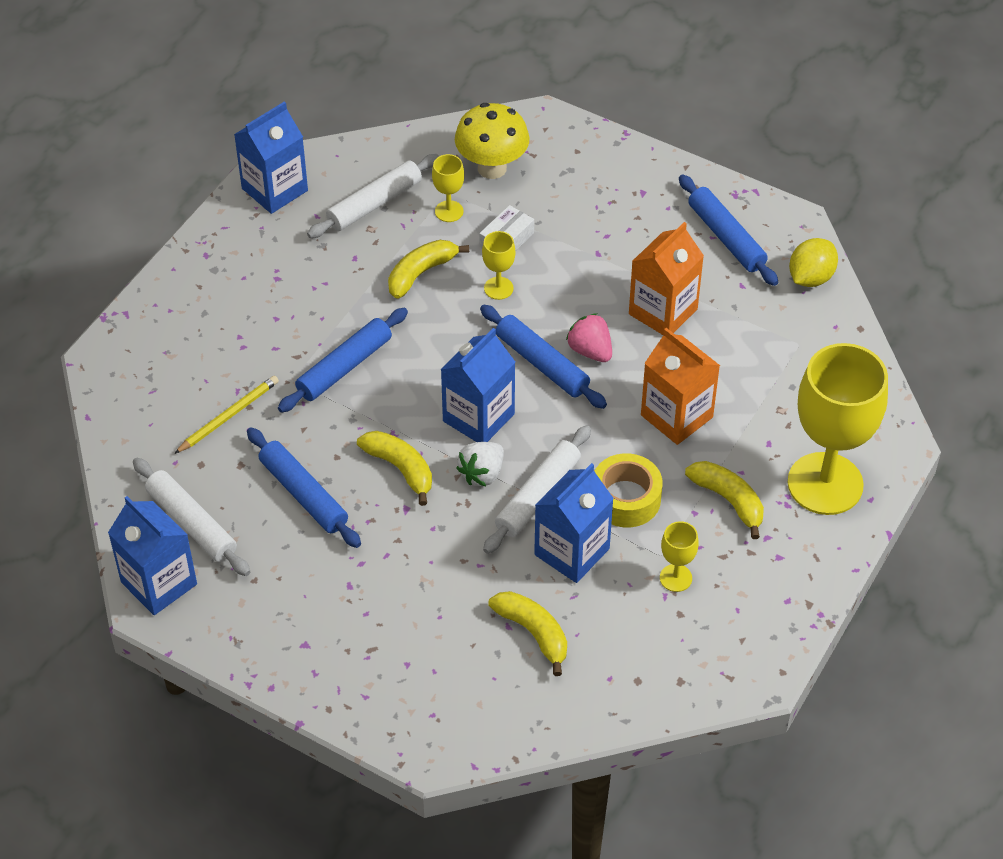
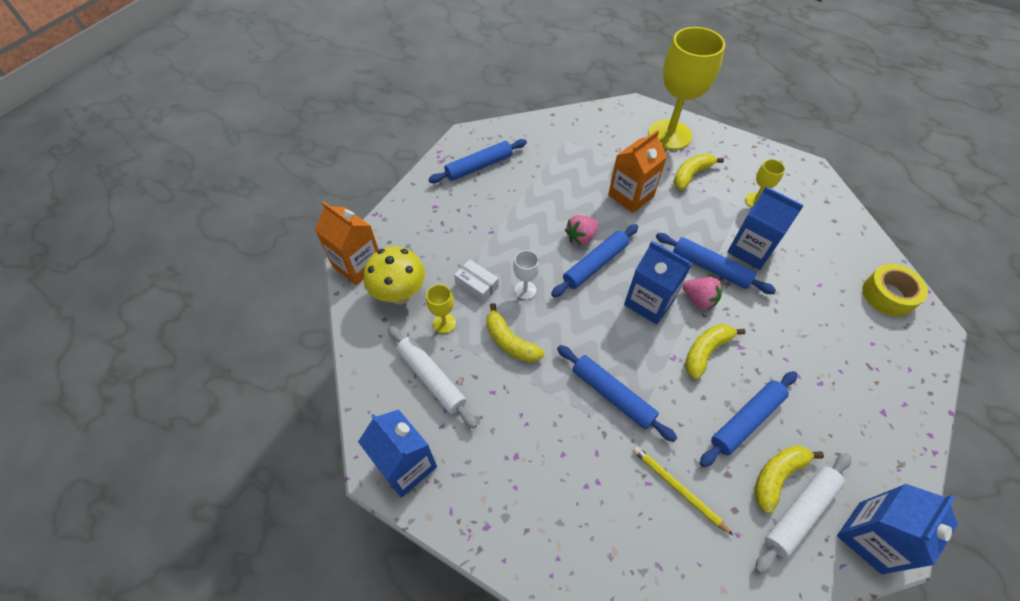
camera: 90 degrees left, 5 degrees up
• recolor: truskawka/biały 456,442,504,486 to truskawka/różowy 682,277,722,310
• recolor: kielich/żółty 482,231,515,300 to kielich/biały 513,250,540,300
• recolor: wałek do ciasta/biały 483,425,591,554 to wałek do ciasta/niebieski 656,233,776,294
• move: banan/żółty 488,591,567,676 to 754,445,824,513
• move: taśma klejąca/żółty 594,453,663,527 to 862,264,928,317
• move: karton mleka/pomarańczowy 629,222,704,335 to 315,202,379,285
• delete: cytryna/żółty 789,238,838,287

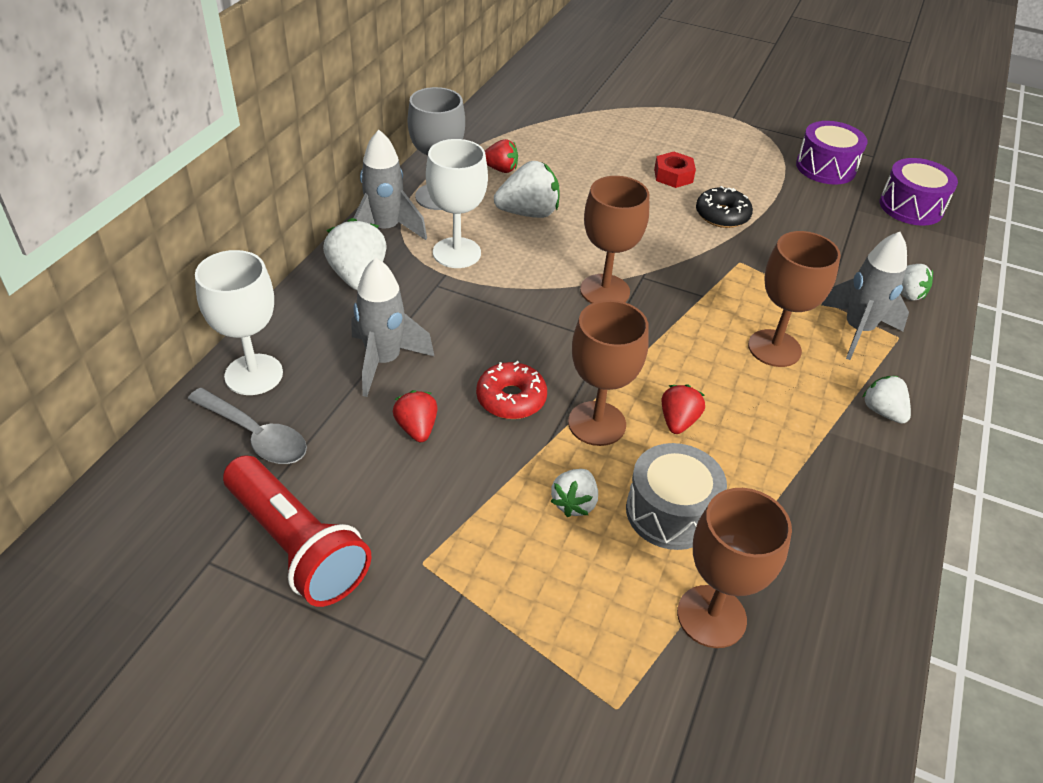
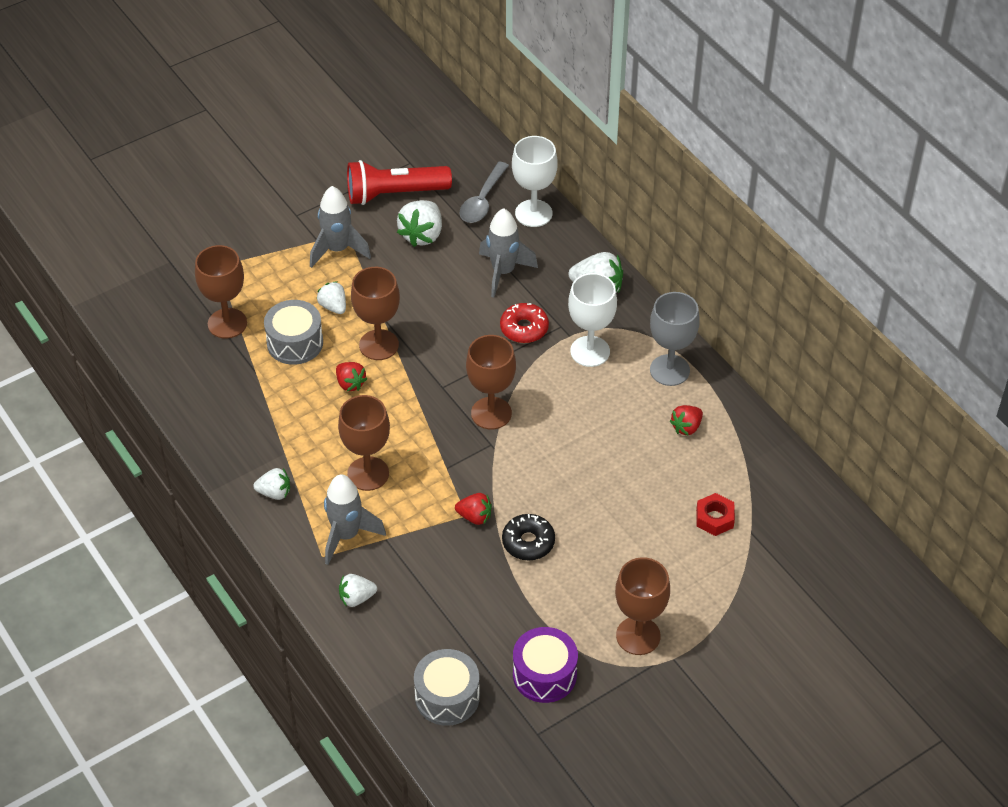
camera: 125 degrees right, 5 degrees up
• rotate: łyżka/szary 188,388,307,464 = 460,162,509,223 45 degrees counterclockwise
• move: rakieta/szary 353,130,427,240 to 310,186,371,268
• move: truskawka/czerwony 393,390,437,442 to 455,493,492,525
• move: donut/czerwony 476,361,547,419 to 500,303,549,343
• move: truskawka/biały 494,161,560,218 to 397,200,442,247
• move: nakrętka/czerwony 654,152,696,188 to 696,493,735,536
• recolor: bęben/fioletowy 880,158,958,226 to bęben/szary 414,649,480,726
• insert: kielich/brązowy 615,557,670,655

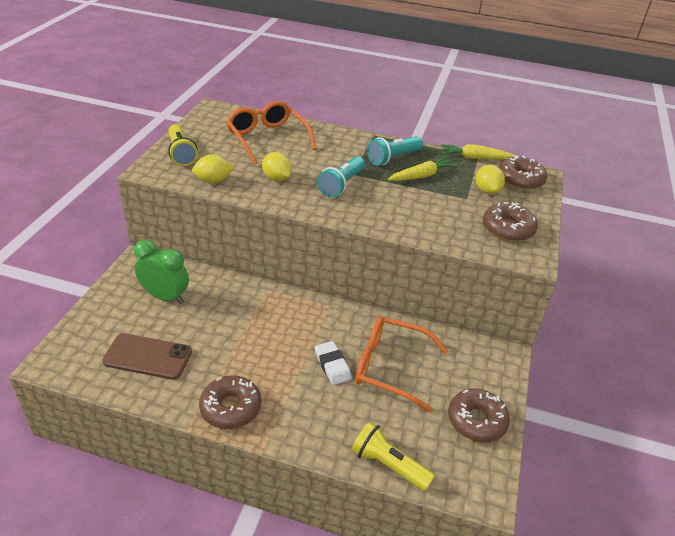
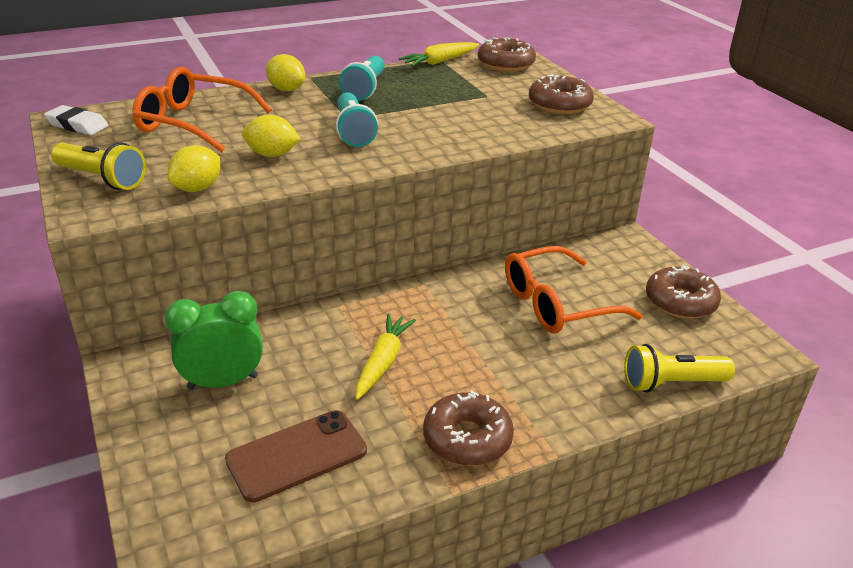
camera: 40 degrees left, 5 degrees down
• move: gumka do mazania/biały 315,341,351,385 to 44,105,109,135
• move: marchewka/żółty 388,157,457,181 to 356,314,416,400
• move: cytryna/żółty 476,165,505,194 to 266,54,305,91

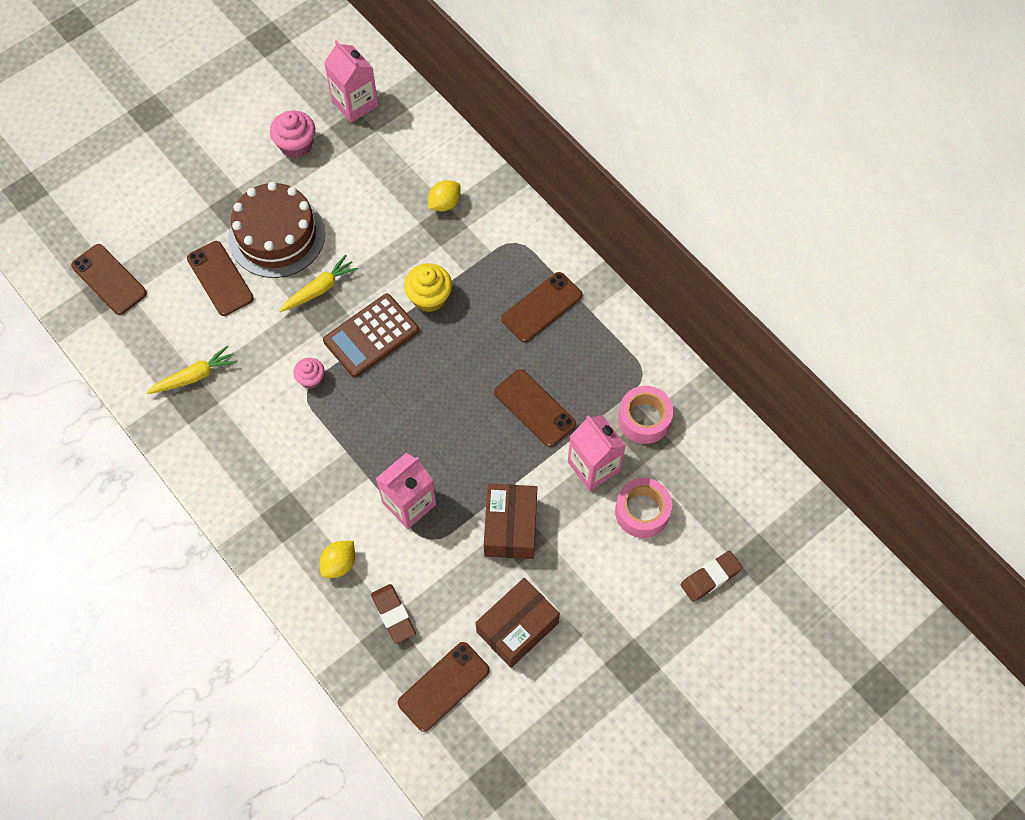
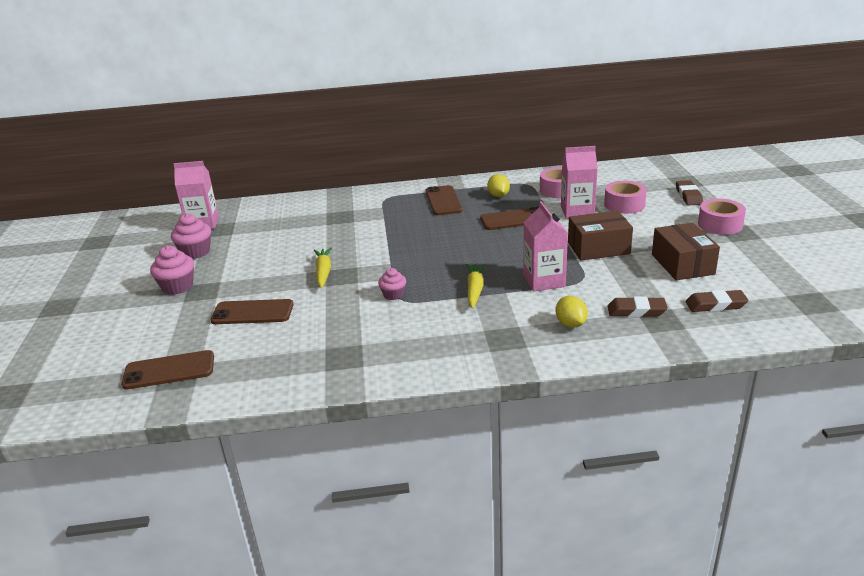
camera: 55 degrees left, 35 degrees down
• move: marchewka/żółty 147,346,236,394 to 466,263,485,309
• delete: tort/brązowy 228,182,325,278
• delete: kalkulator/brązowy 323,294,419,377
• replace: telefon/brązowy 398,642,490,732 to gumka do mazania/brązowy 686,290,748,312
• delete: muffinka/żółty 404,263,452,312
• move: cytryna/żółty 428,180,461,211 to 487,174,510,197
• rotate: pudełko/brązowy 484,484,537,559 = 568,211,633,261 45 degrees counterclockwise
• insert: muffinka/różowy 150,246,194,295
• insert: taśma klejąca/różowy 698,199,746,235

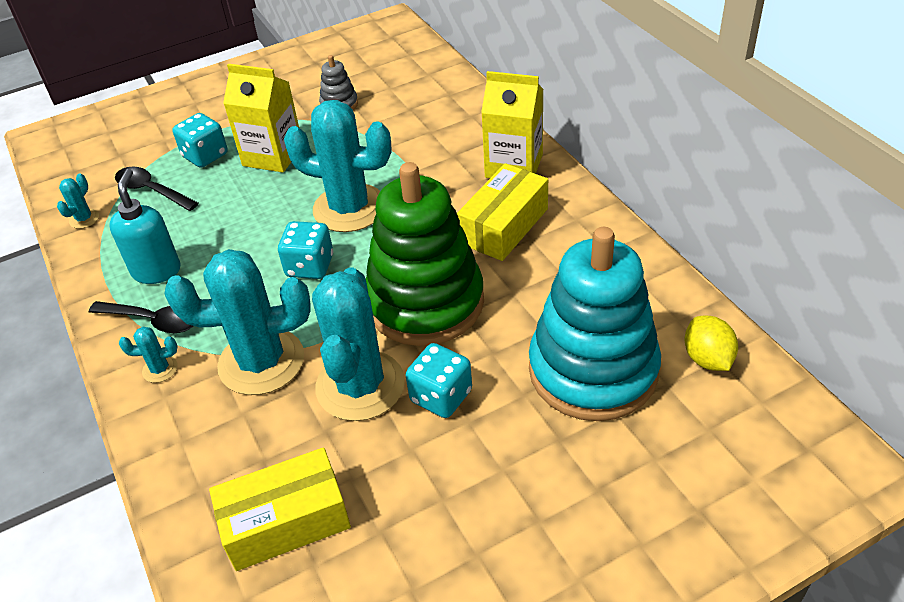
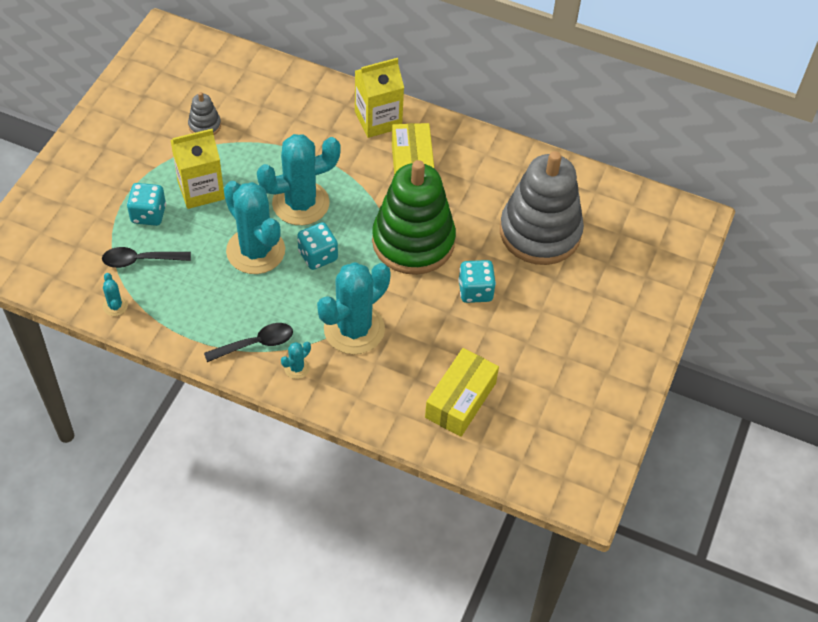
camera: 45 degrees left, 10 degrees up
• delete: dozownik mydła/turkusowy 109,169,181,284
• move: kaktus/turkusowy 312,267,405,421 to 224,181,285,274
• recolor: zabawka nakładanka/turkusowy 529,227,661,421 to zabawka nakładanka/szary 500,151,584,265
• delete: cytryna/żółty 685,316,738,371

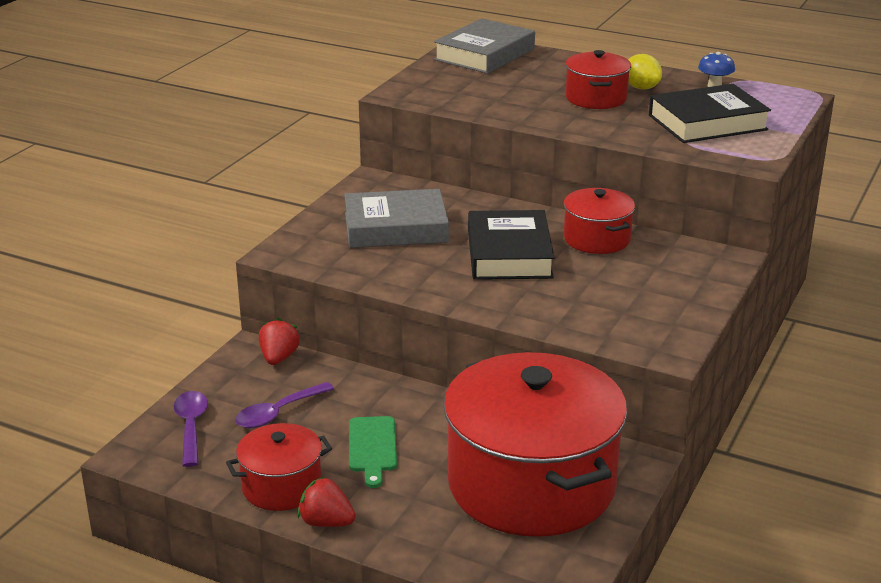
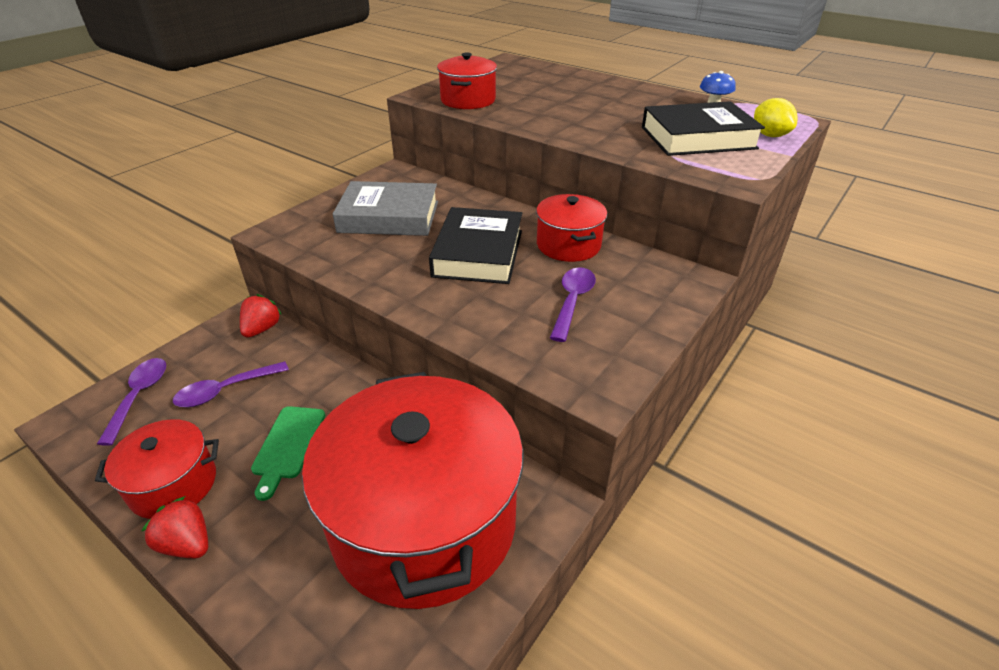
camera: 10 degrees right, 10 degrees up
• delete: książka/szary 434,18,535,74
• move: garnek/czerwony 565,50,631,109 to 437,53,497,109
• move: cytryna/żółty 628,54,662,90 to 754,98,798,137
• insert: łyżka/fioletowy 550,267,596,342

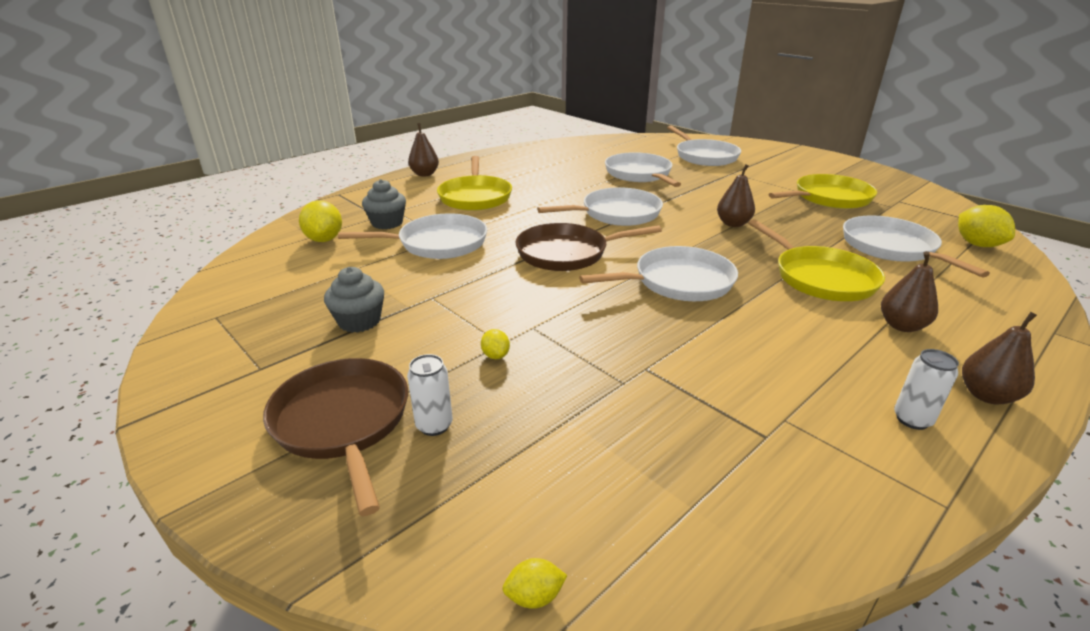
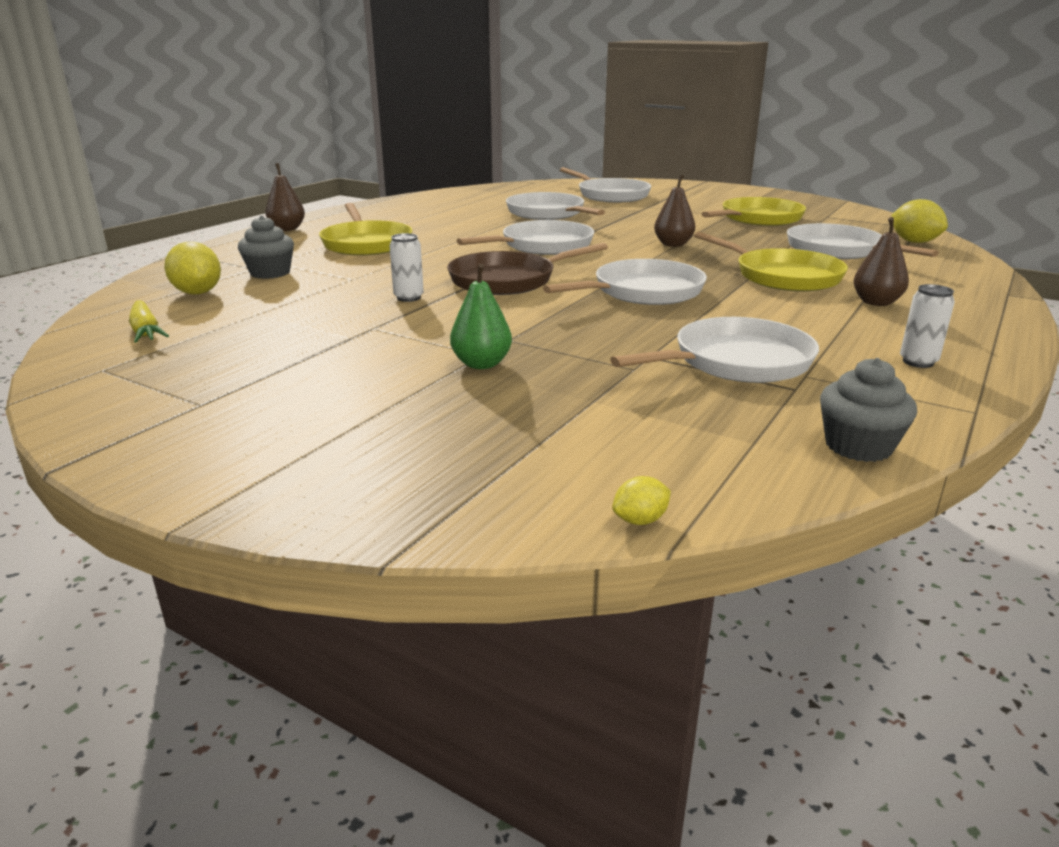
camera: 15 degrees left, 5 degrees down
• delete: patelnia/brązowy 263,358,408,516
• move: muffinka/szary 324,267,384,333 to 820,358,917,462
• move: patelnia/biały 338,213,487,259 to 610,317,819,383
• move: puszka/biały 407,354,453,436 to 389,233,424,302
• replace: cytryna/żółty 481,329,510,359 to gruszka/zielony 450,264,512,369
• delete: gruszka/brązowy 962,312,1037,404
• insert: marchewka/żółty 129,300,169,343

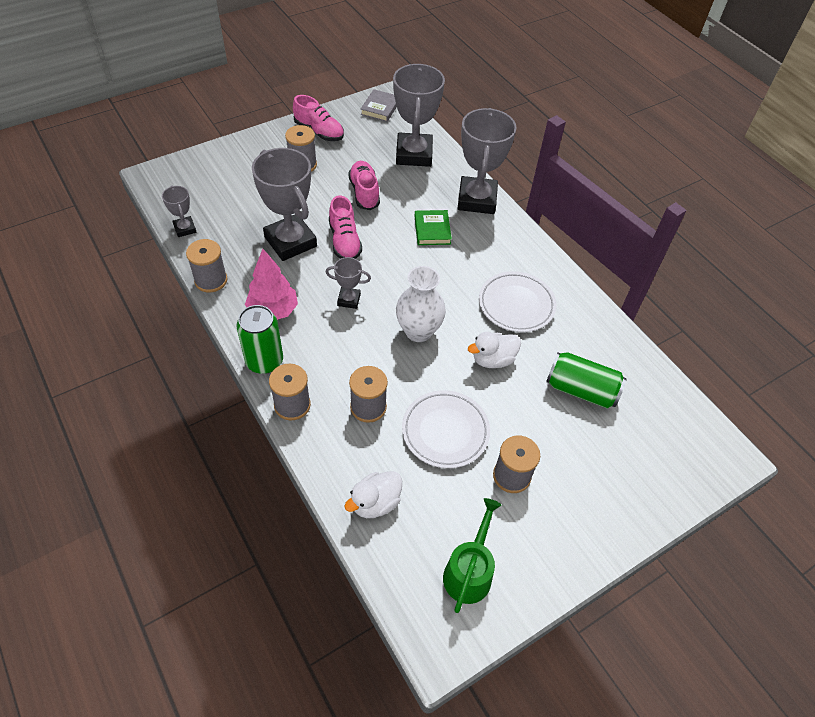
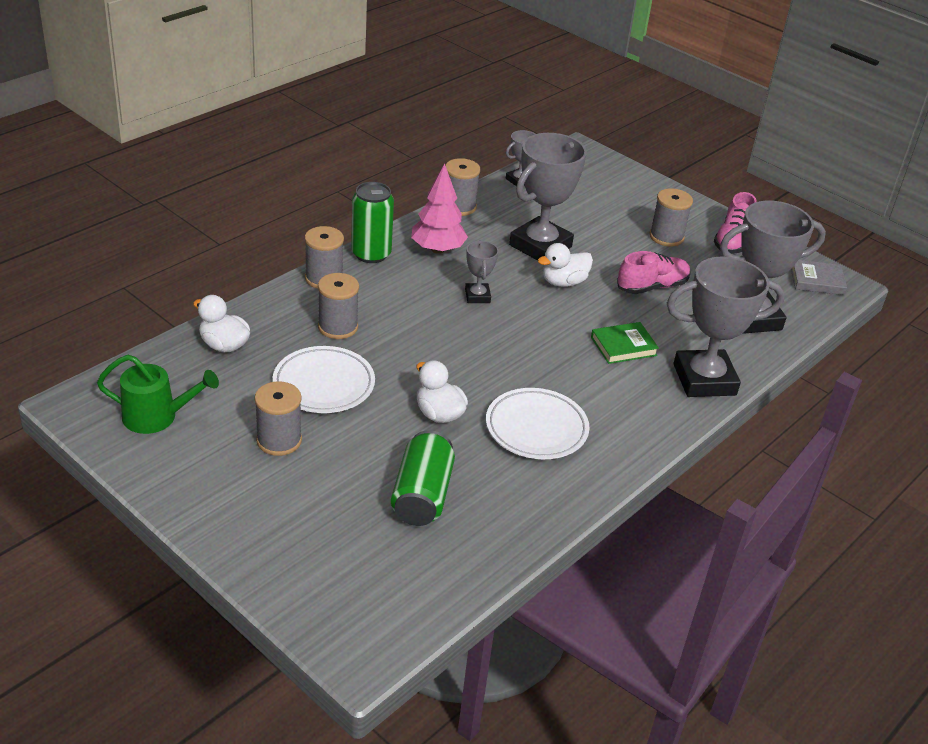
camera: 75 degrees right, 15 degrees down
• replace: but/różowy 329,195,362,259 to kaczka/biały 538,243,593,287
• delete: wazon/biały 396,266,446,342

